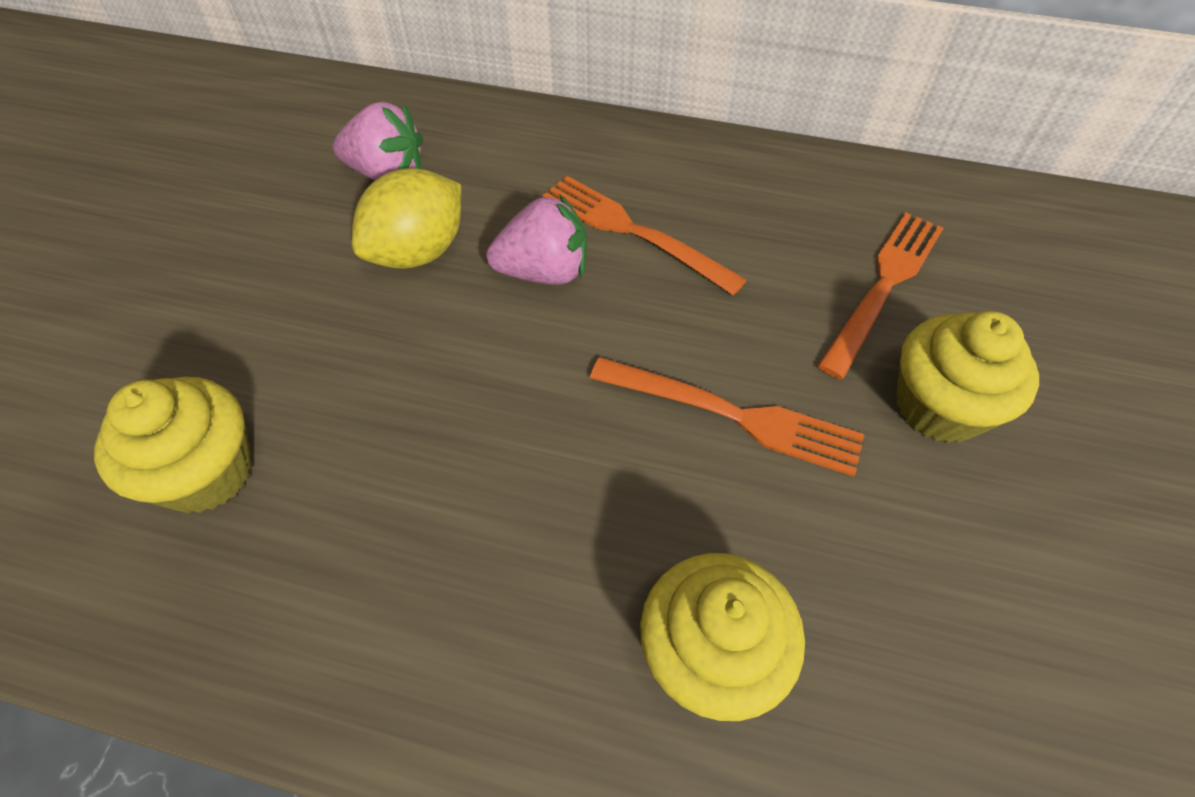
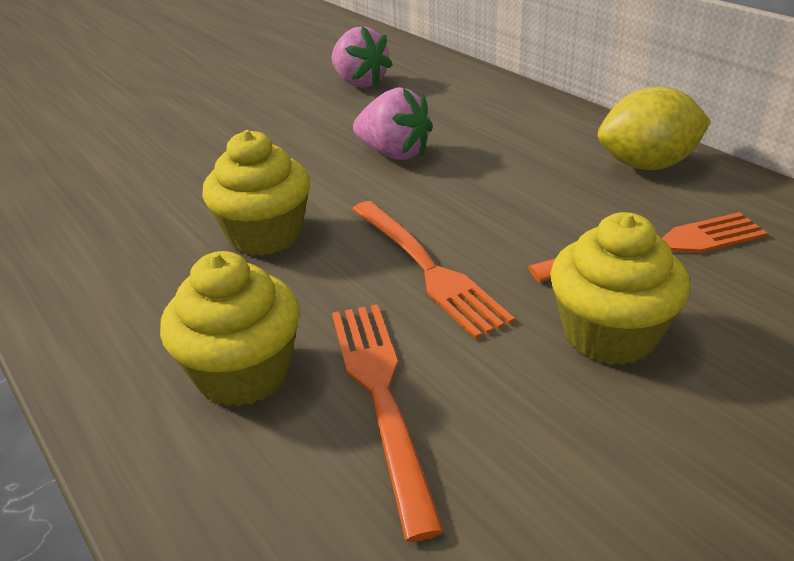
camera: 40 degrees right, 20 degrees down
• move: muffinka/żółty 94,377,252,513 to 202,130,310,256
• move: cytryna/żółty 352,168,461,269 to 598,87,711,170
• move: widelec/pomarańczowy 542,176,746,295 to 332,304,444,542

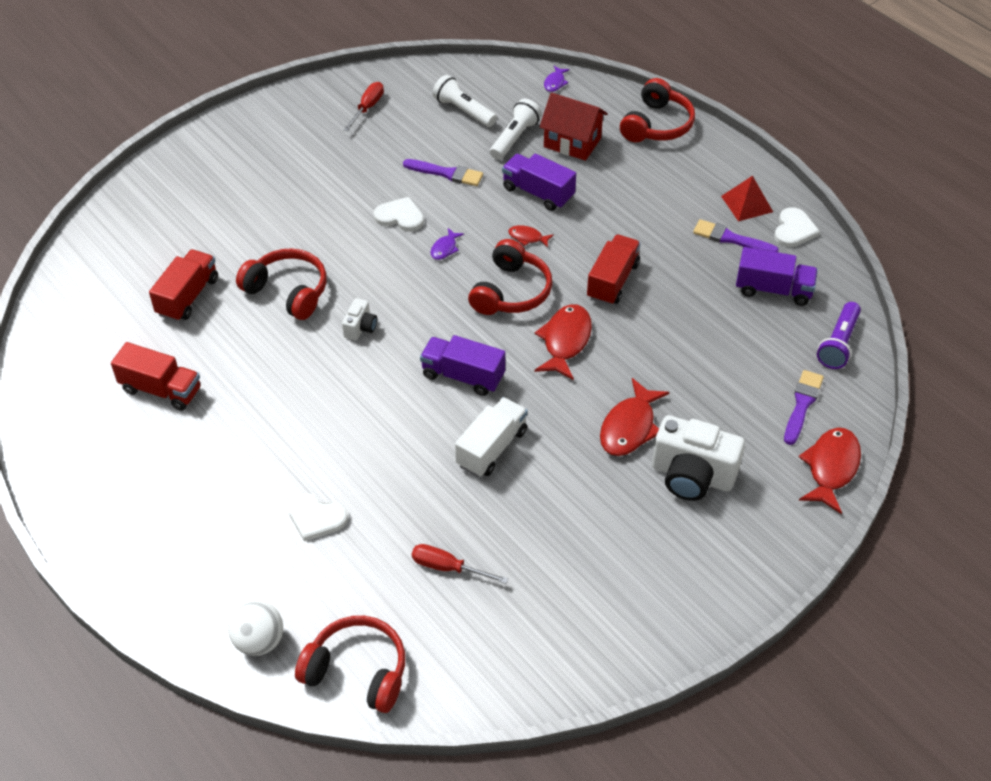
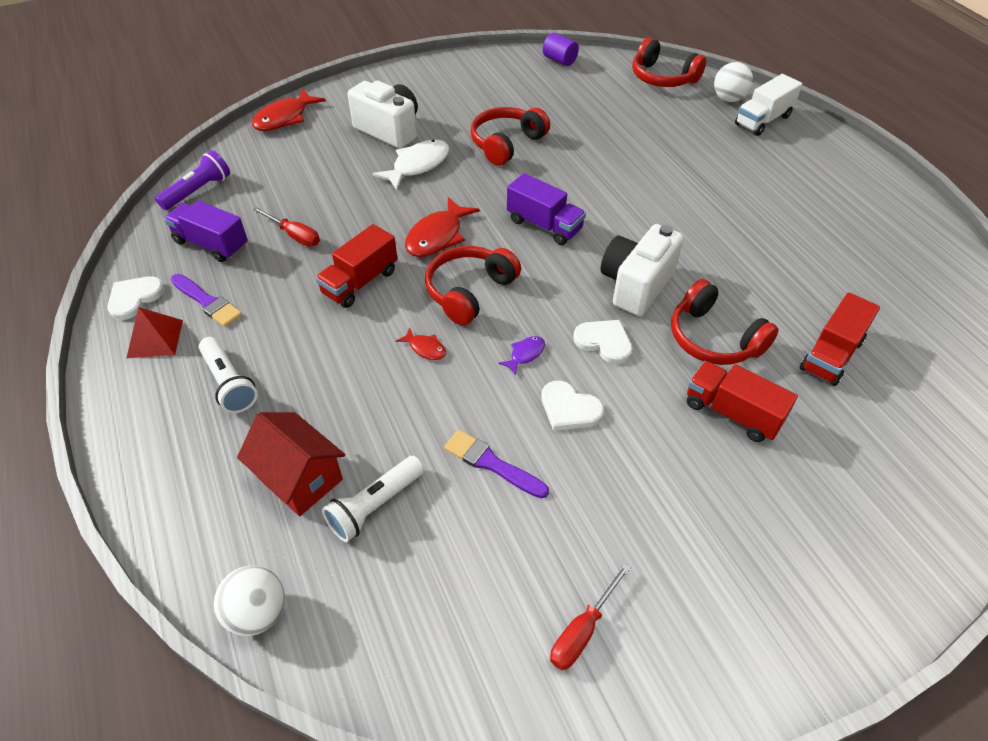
camera: 165 degrees left, 0 degrees up
• move: ciężarówka/czerwony 111,342,201,411 to 687,361,798,442
• move: serce/biały 288,493,348,541 to 573,320,633,364
• resize: aparat fotograficzny/biały 342,298,377,341 = 600,224,684,316 x2.09
• move: śrubokręt/czerwony 412,544,508,584 to 253,207,320,247
• move: latarka/biały 433,75,497,127 to 199,337,258,413
• move: ciężarówka/biały 455,397,527,477 to 735,74,802,136
• delete: ciężarówka/fioletowy 502,153,576,211
• replace: ryba/fioletowy 544,66,570,92 to piłka/biały 214,566,285,636
• recolor: ryba/czerwony 600,378,670,456 to ryba/biały 372,140,449,190
• move: słuchawki/czerwony 620,78,695,142 to 471,107,550,166
• delete: pędzel/fioletowy 784,370,824,445
• insert: walec/fioletowy 543,33,579,66

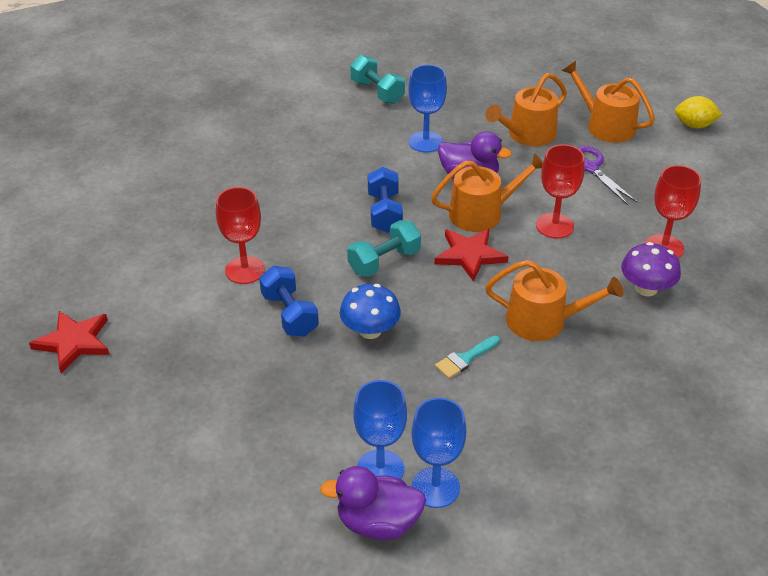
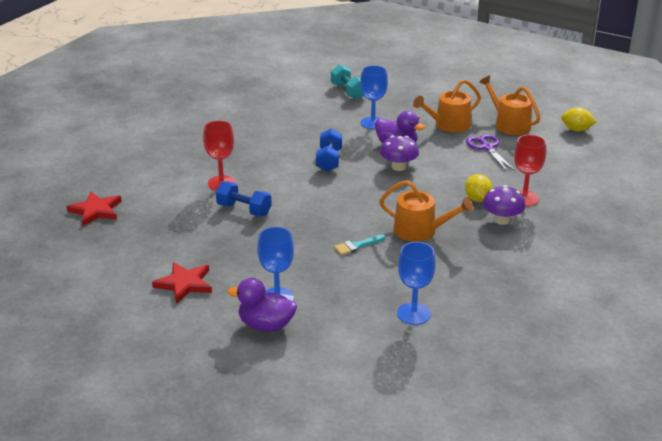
camera: 10 degrees right, 10 degrees down
• rotate: hantel/niebieski 259,266,319,337 = 216,181,272,216 45 degrees counterclockwise
• delete: grzyb/niebieski 340,284,401,339
• delete: hantel/turkusowy 347,220,421,277
• move: kielich/niebieski 411,398,466,508 to 397,242,436,325
• replace: konewka/pomarańczowy 431,153,543,232 to grzyb/fioletowy 380,136,419,171
• move: gwiazda/czerwony 434,228,508,282 to 152,262,212,304
• delete: kielich/czerwony 536,144,585,239
• insert: cytryna/żółty 465,174,492,202

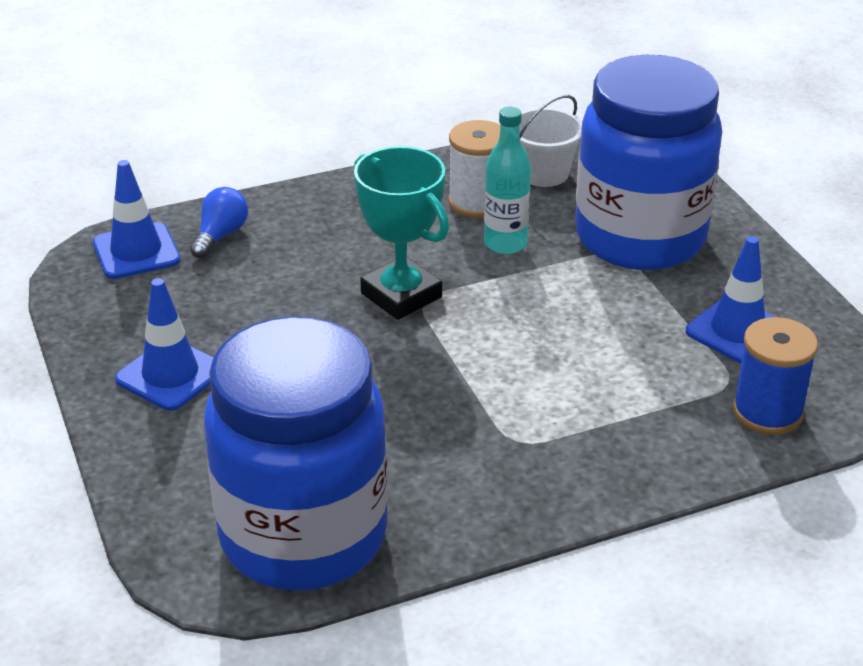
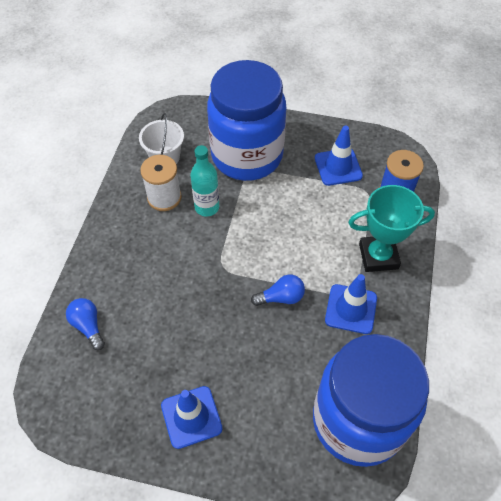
camera: 55 degrees left, 20 degrees up
• move: pachołek/niebieski 93,160,180,279 to 325,274,377,334
• move: puchar/turkusowy 354,146,449,320 to 348,185,435,272
• insert: żarówka/niebieski 251,275,305,306

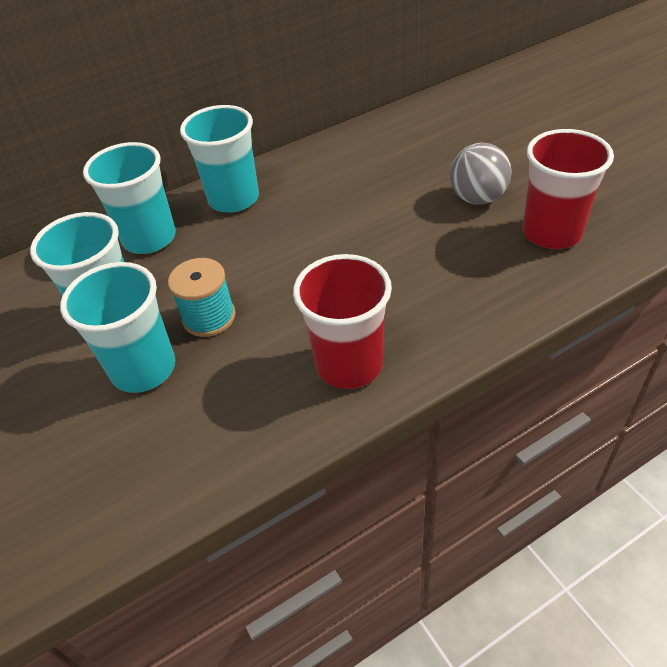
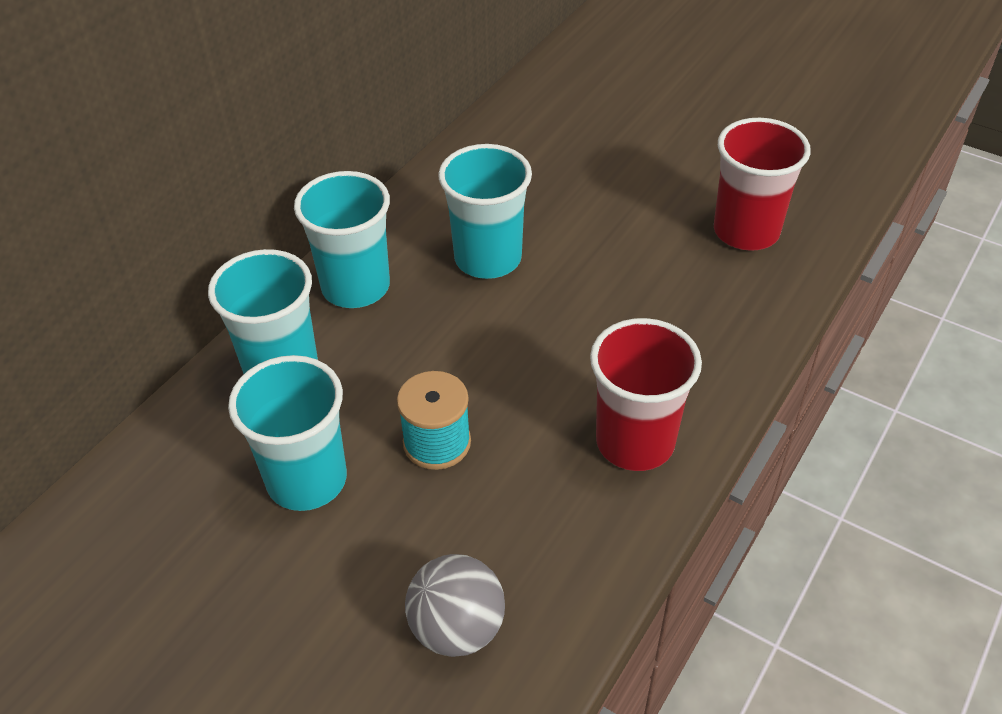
camera: 30 degrees left, 0 degrees up
• move: szklanka/turkusowy 60,262,175,393 to 438,144,532,279
• move: piłka/szary 450,143,511,204 to 405,554,505,657

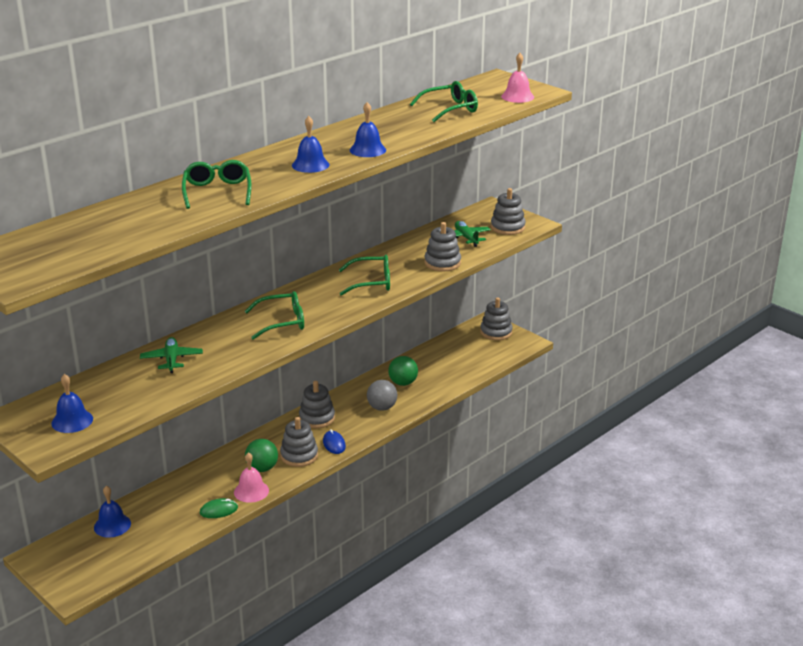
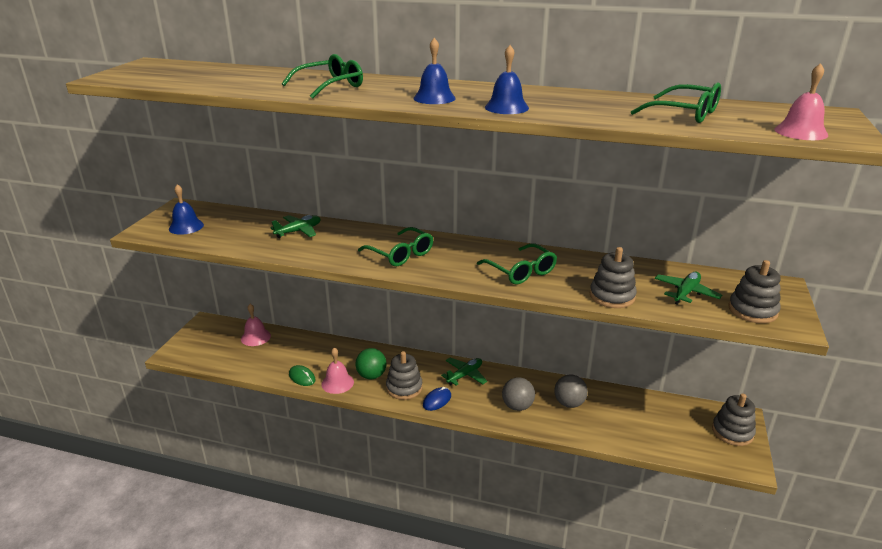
camera: 60 degrees right, 0 degrees up
• recolor: dzwonek/niebieski 94,486,131,538 to dzwonek/różowy 241,304,271,346
• replace: zabawka nakładanka/szary 299,381,335,428 to samolot/zielony 441,358,487,385
• recolor: piłka/zielony 388,356,418,386 to piłka/szary 554,375,588,408

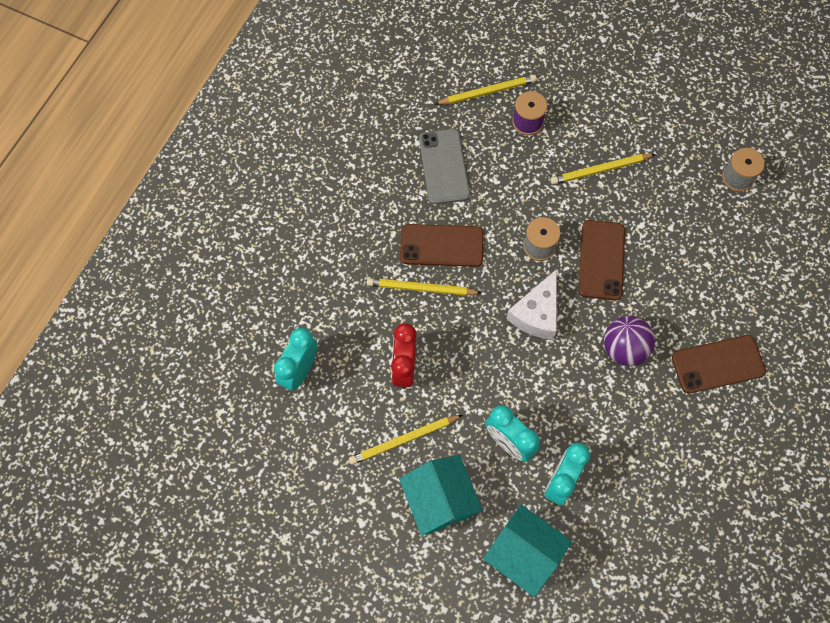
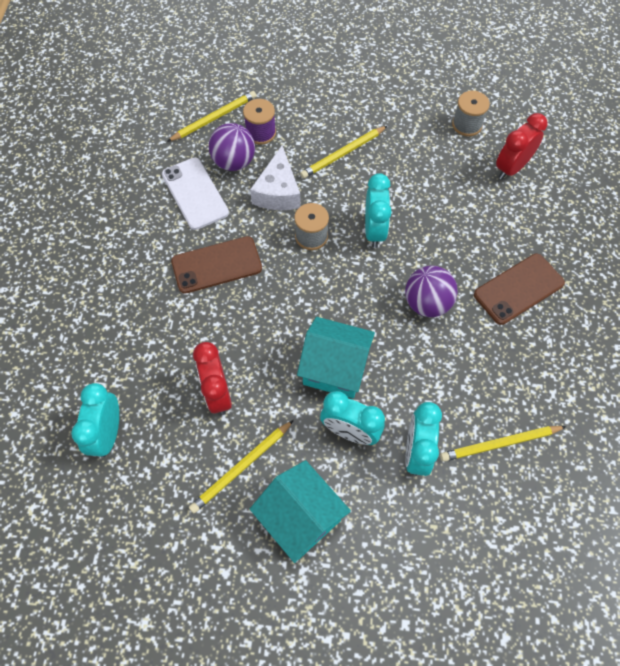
camera: 20 degrees left, 5 degrees down
• move: ołówek/żółty 367,278,481,296 to 440,426,567,462
• recolor: telefon/szary 419,129,470,204 to telefon/biały 162,158,229,230
• move: domek/turkusowy 483,504,572,597 to 297,317,375,399
• move: ser/biały 506,269,557,339 to 250,145,301,210
• replace: telefon/brązowy 578,220,625,300 to budzik/turkusowy 365,173,392,248
• insert: piłka/fioletowy 209,123,255,171
• insert: budzik/czerwony 496,113,547,180

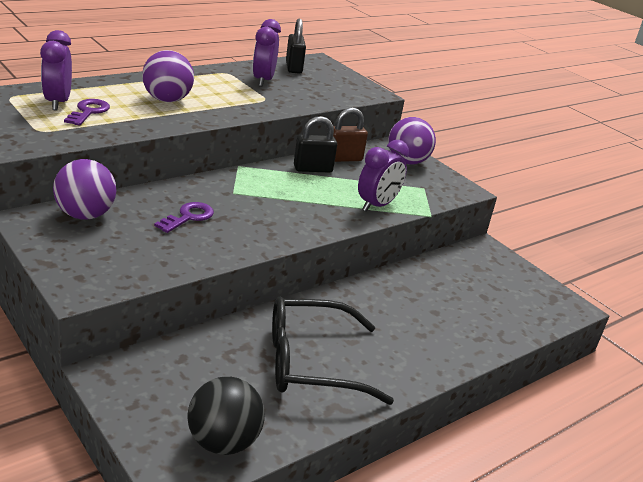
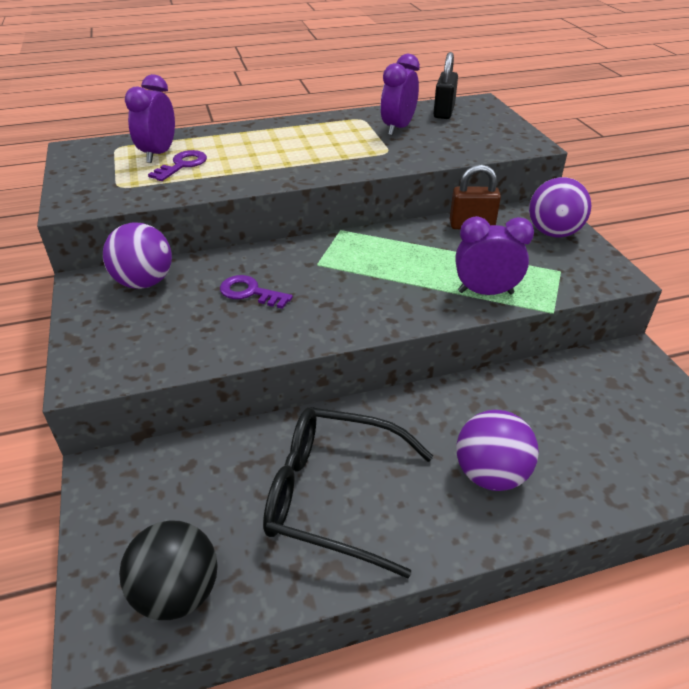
camera: 25 degrees right, 10 degrees up
• move: piłka/fioletowy 142,50,194,102 to 456,410,539,491
• rotate: klucz/fioletowy 154,202,214,233 = 220,275,293,309 120 degrees counterclockwise
• delete: kłódka/czarny 294,116,337,173
• rotate: budzik/fioletowy 358,140,409,212 = 455,216,534,295 150 degrees counterclockwise

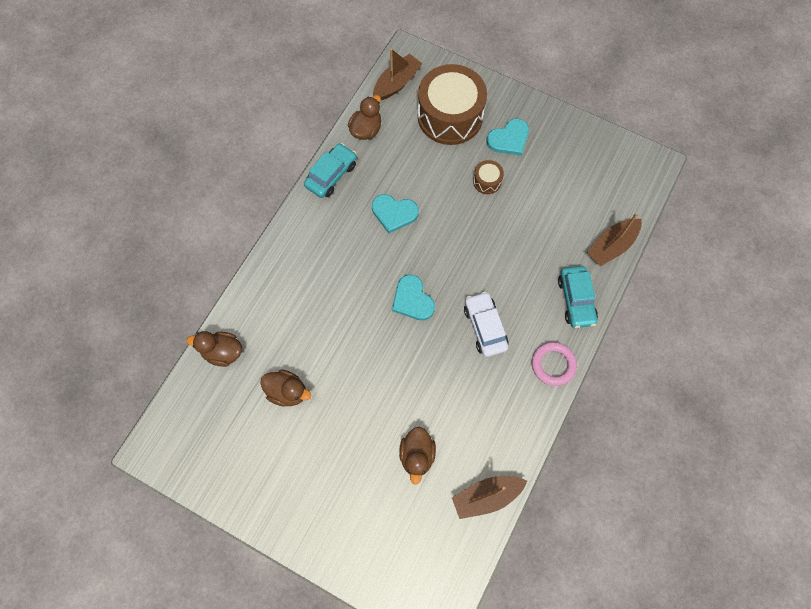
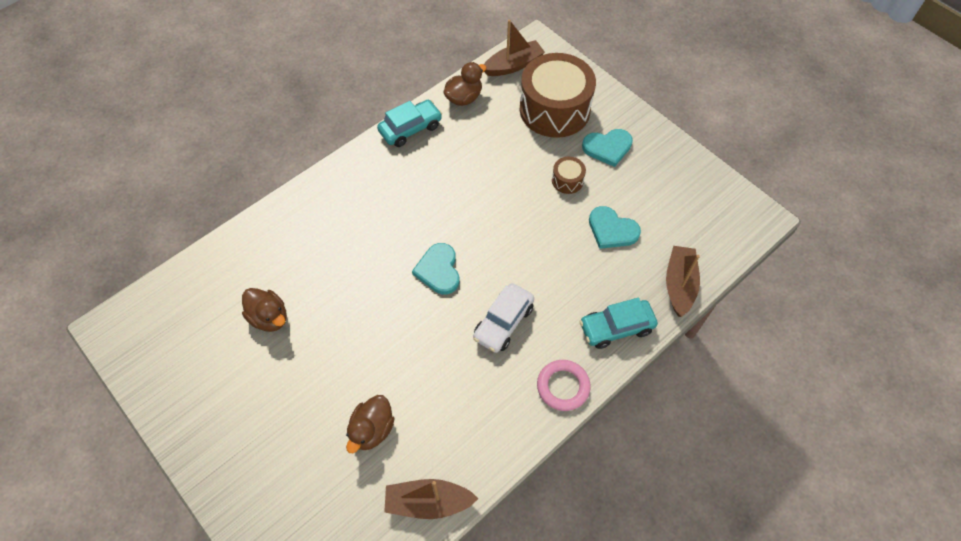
camera: 20 degrees right, 10 degrees down
• delete: kaczka/brązowy 186,331,242,367
• move: serce/turkusowy 372,194,419,233 to 589,206,641,249
• rotate: samochód/biały 464,291,508,357 = 473,283,534,353 150 degrees counterclockwise
• rotate: samochód/turkusowy 558,266,598,328 = 580,297,658,349 60 degrees clockwise
• rotate: łódka/brązowy 587,213,642,266 = 666,246,700,317 120 degrees clockwise

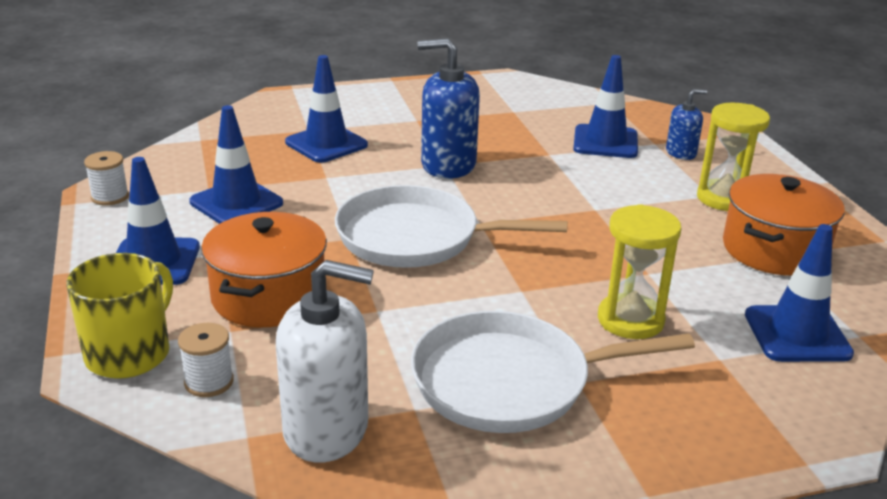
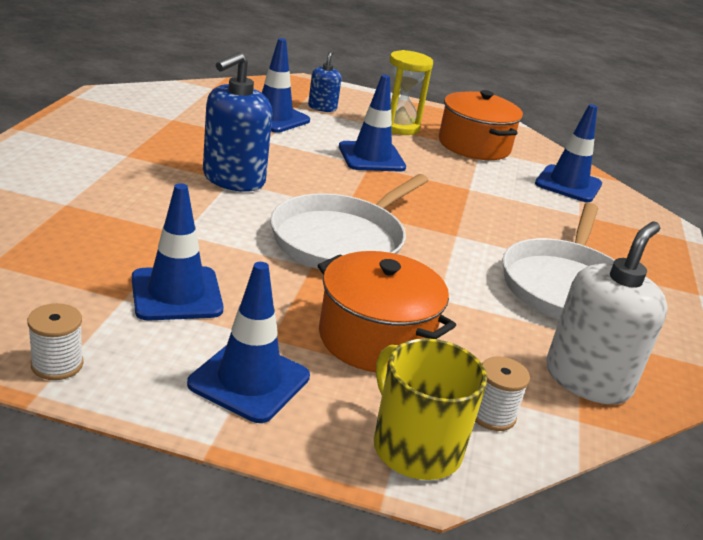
camera: 65 degrees left, 0 degrees up
• move: pachołek/niebieski 285,55,368,163 to 339,75,406,172
• delete: klepsydra/żółty 598,204,681,339

